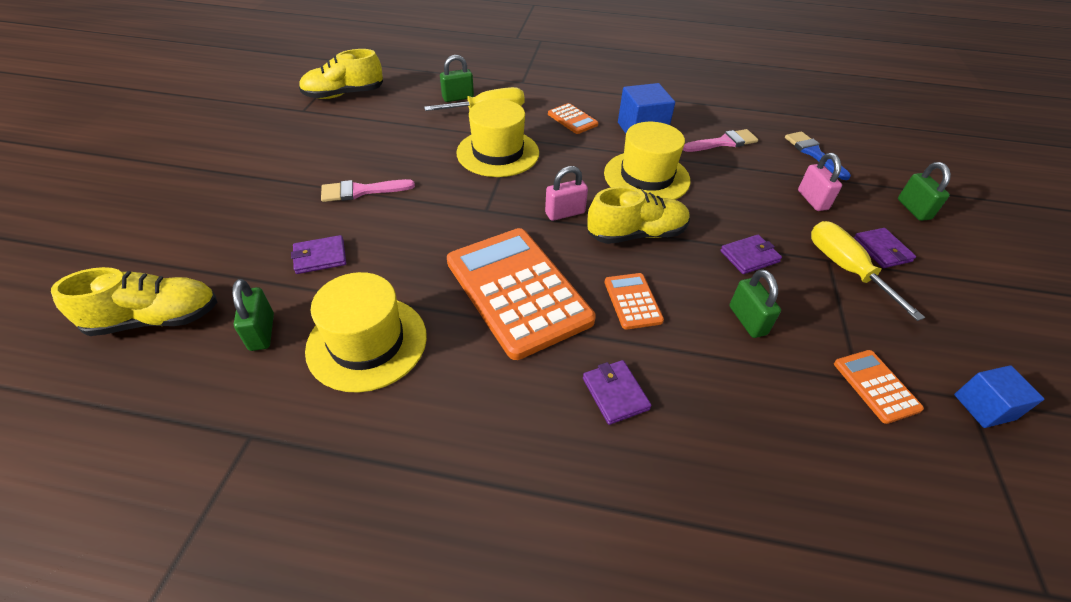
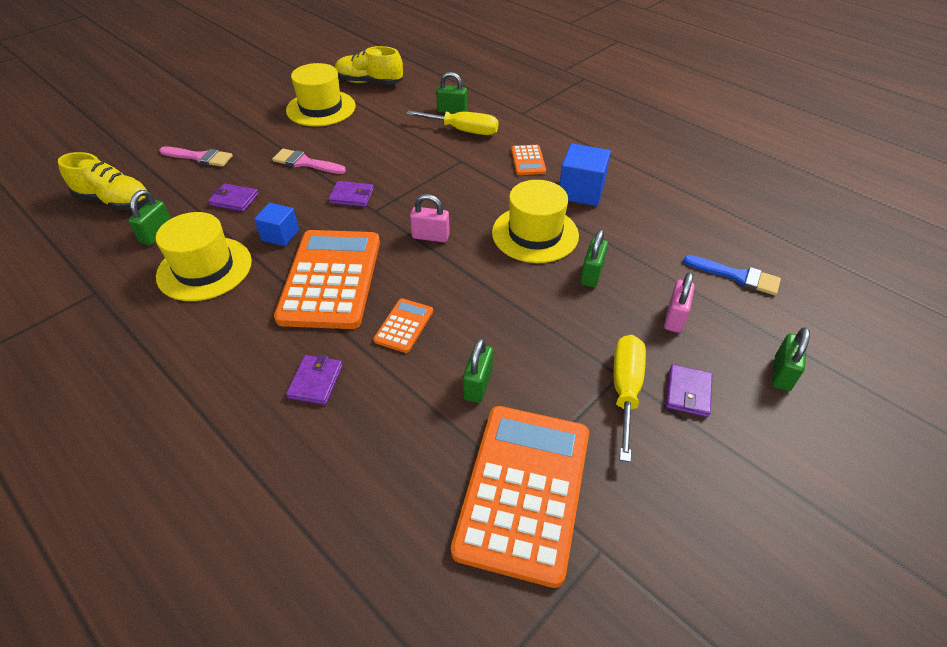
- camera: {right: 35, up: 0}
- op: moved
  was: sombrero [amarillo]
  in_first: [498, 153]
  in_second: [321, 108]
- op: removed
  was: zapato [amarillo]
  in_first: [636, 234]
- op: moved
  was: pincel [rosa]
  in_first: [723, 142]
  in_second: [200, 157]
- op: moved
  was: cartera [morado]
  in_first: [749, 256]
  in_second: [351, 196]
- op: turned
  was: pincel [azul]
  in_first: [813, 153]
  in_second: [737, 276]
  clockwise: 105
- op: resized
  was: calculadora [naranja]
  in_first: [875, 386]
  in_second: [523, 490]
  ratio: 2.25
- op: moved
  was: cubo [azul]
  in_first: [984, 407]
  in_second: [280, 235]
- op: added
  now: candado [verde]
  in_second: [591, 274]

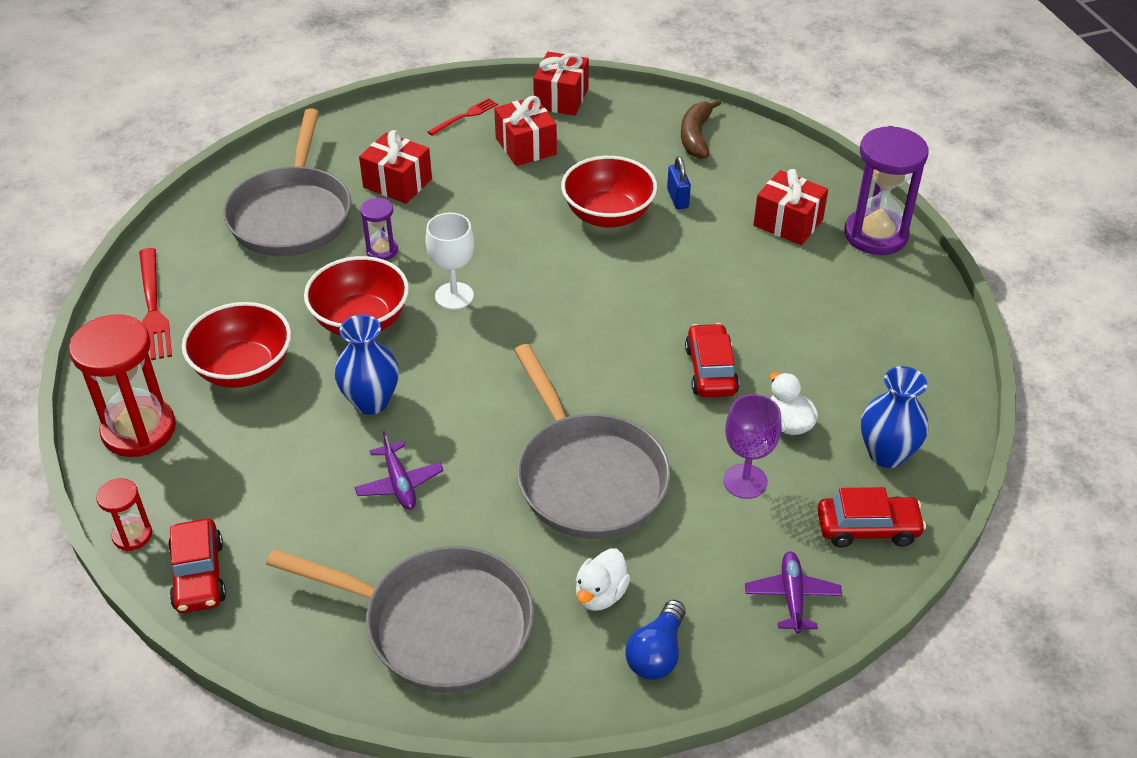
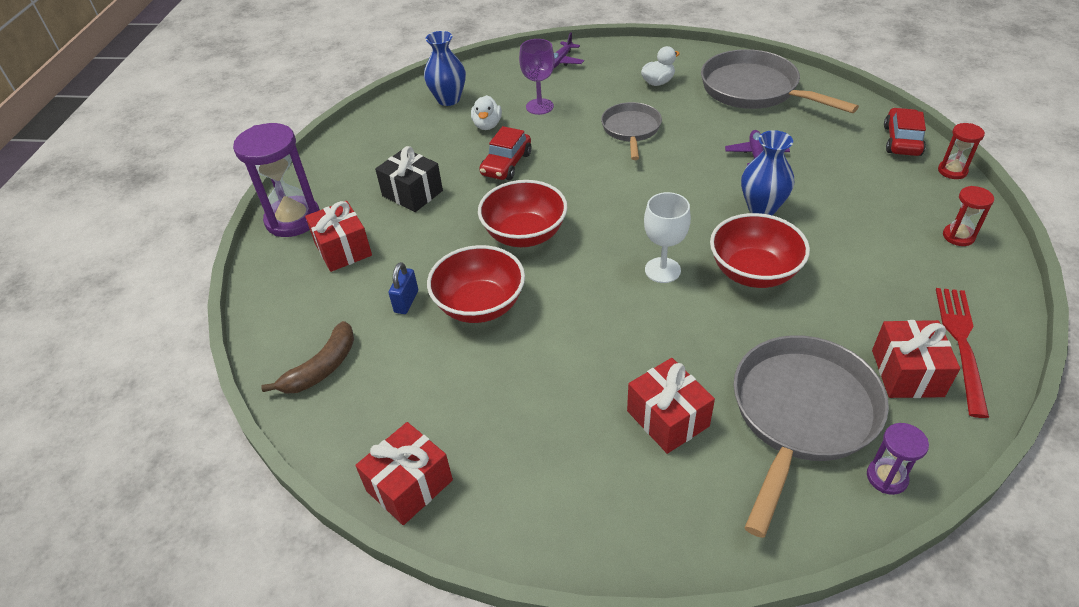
- camera: {right: -150, up: 0}
- op: resized
  was: reloj de arena [rojo]
  in_first: [139, 430]
  in_second: [958, 236]
  ratio: 0.5
- op: moved
  was: cuenco [rojo]
  in_first: [244, 369]
  in_second: [524, 234]
- op: moved
  was: reloj de arena [morado]
  in_first: [382, 250]
  in_second: [886, 477]
- op: removed
  was: tenedor [rojo]
  in_first: [464, 116]
- op: moved
  was: regalo [rojo]
  in_first: [526, 146]
  in_second: [907, 373]
- op: resized
  was: sartén [gris]
  in_first: [587, 477]
  in_second: [631, 130]
  ratio: 0.6
- op: removed
  was: bombilla [azul]
  in_first: [657, 653]
- op: removed
  was: coche [rojo]
  in_first: [867, 528]
- op: added
  now: regalo [negro]
  in_second: [412, 193]

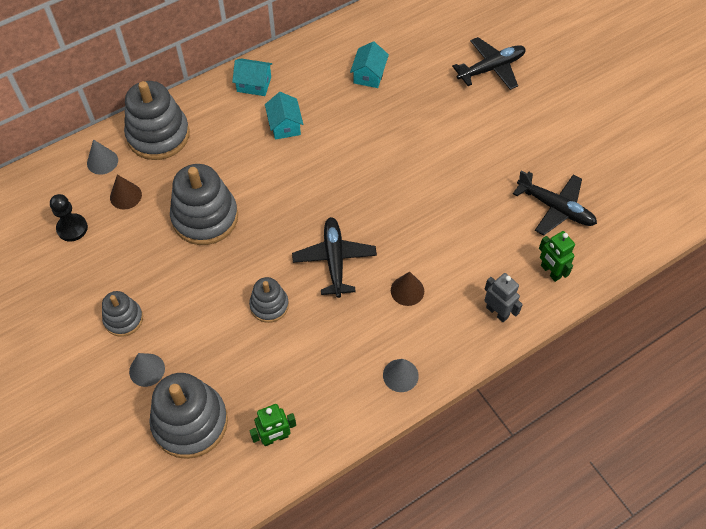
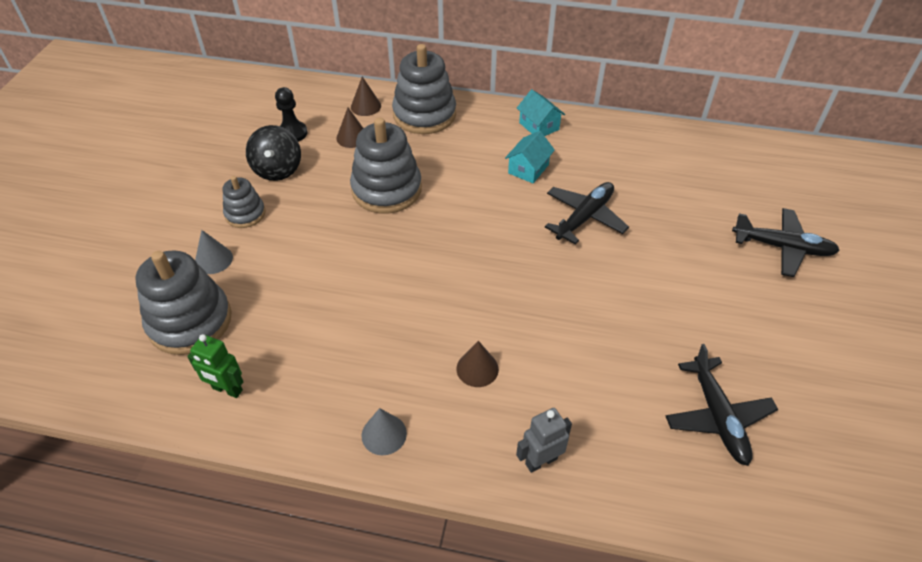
- camera: {right: 45, up: -10}
- op: recoloured
  was: cono [gris]
  now: cono [marrón]
  in_first: [102, 161]
  in_second: [366, 106]
- op: removed
  was: juguete apilable [gris]
  in_first: [269, 305]
- op: moved
  was: avión [negro]
  in_first: [334, 260]
  in_second: [584, 217]
- op: removed
  was: casa [turquesa]
  in_first: [369, 75]
- op: turned
  was: robot [gris]
  in_first: [497, 312]
  in_second: [541, 461]
  clockwise: -120
- op: removed
  was: robot [verde]
  in_first: [550, 271]
- op: added
  now: peonza [negro]
  in_second: [277, 169]

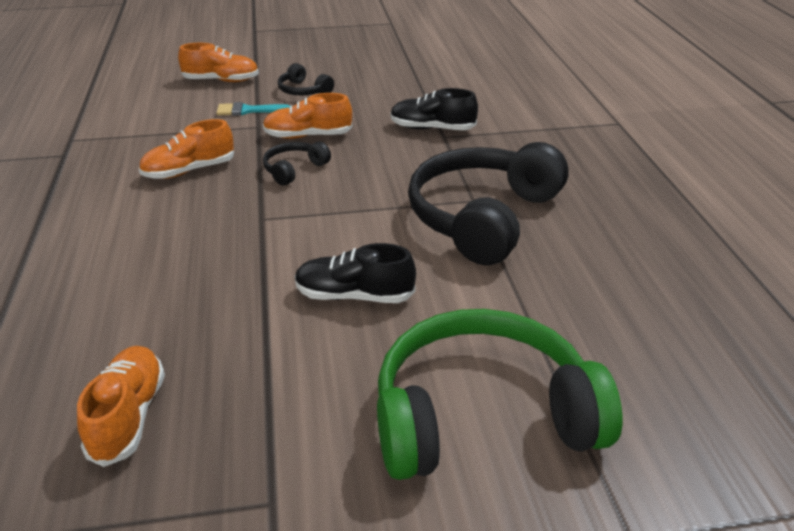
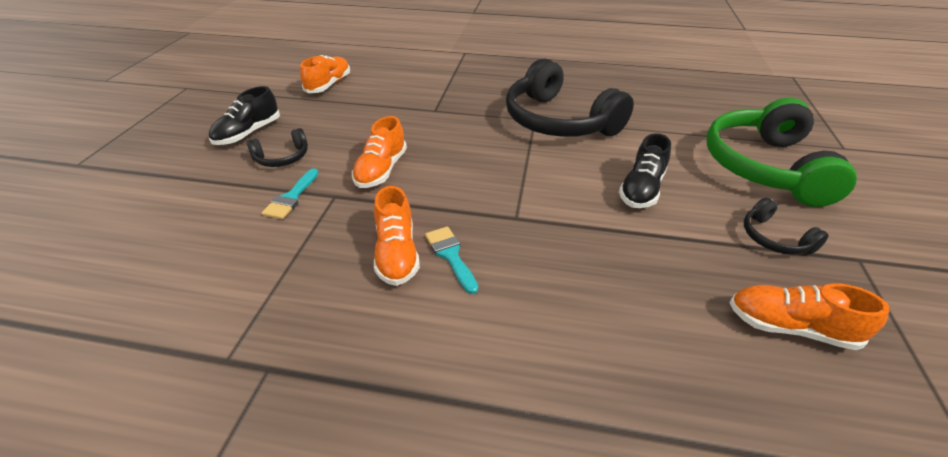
- camera: {right: -70, up: 5}
- op: moved
  was: zapato [naranja]
  in_first: [221, 81]
  in_second: [329, 85]
- op: moved
  was: auriculares [negro]
  in_first: [294, 169]
  in_second: [774, 238]
- op: moved
  was: zapato [negro]
  in_first: [432, 128]
  in_second: [248, 133]
- op: added
  now: pincel [turquesa]
  in_second: [450, 255]

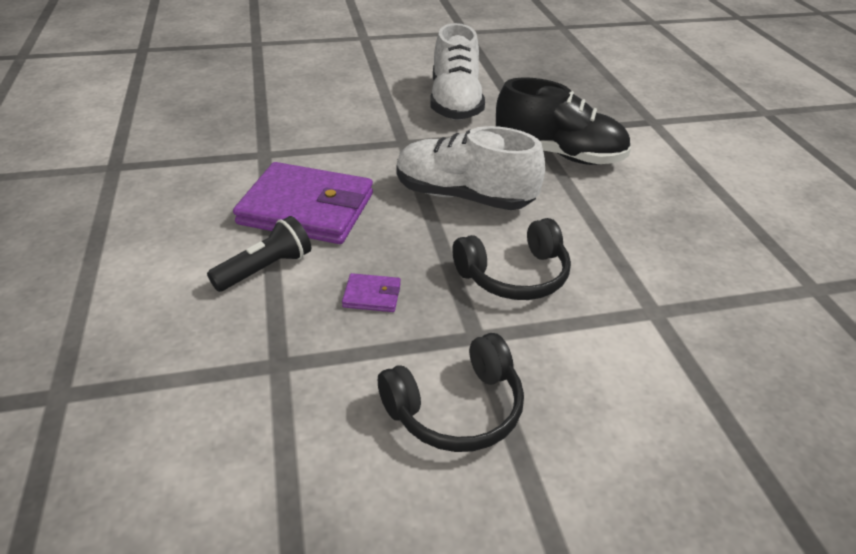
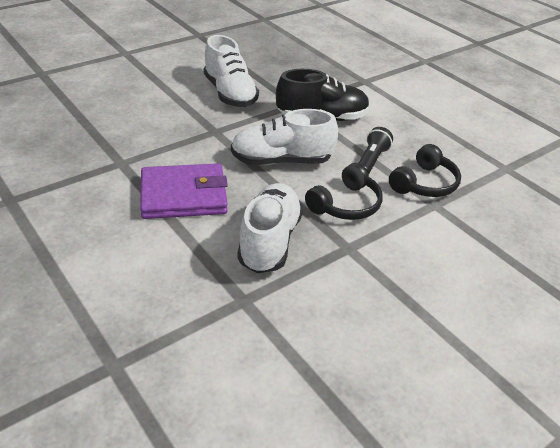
- camera: {right: -25, up: 0}
- op: moved
  was: lámpara de mano [negro]
  in_first: [265, 269]
  in_second: [371, 160]
- op: replaced
  was: cartera [morado]
  now: zapato [blanco]
  in_first: [372, 295]
  in_second: [269, 241]
- op: moved
  was: auriculares [negro]
  in_first: [456, 408]
  in_second: [424, 183]

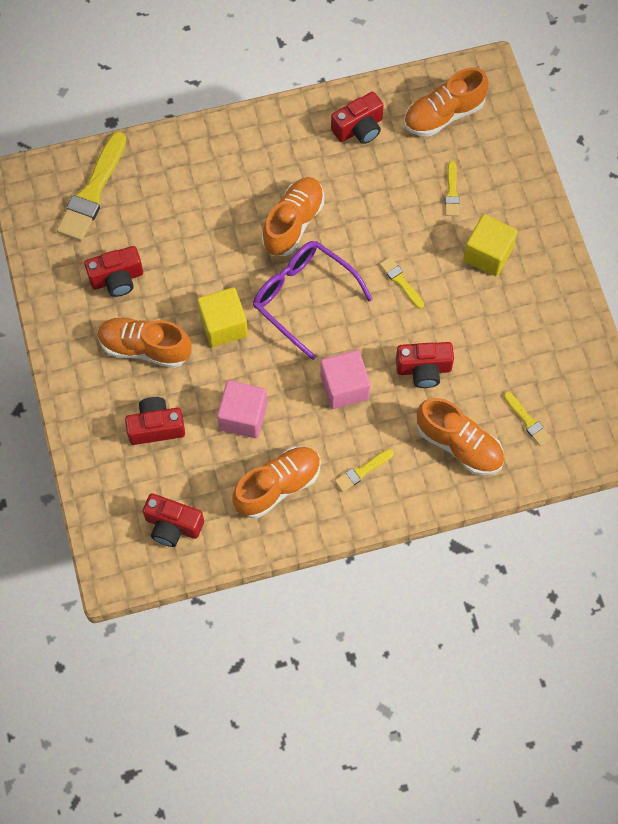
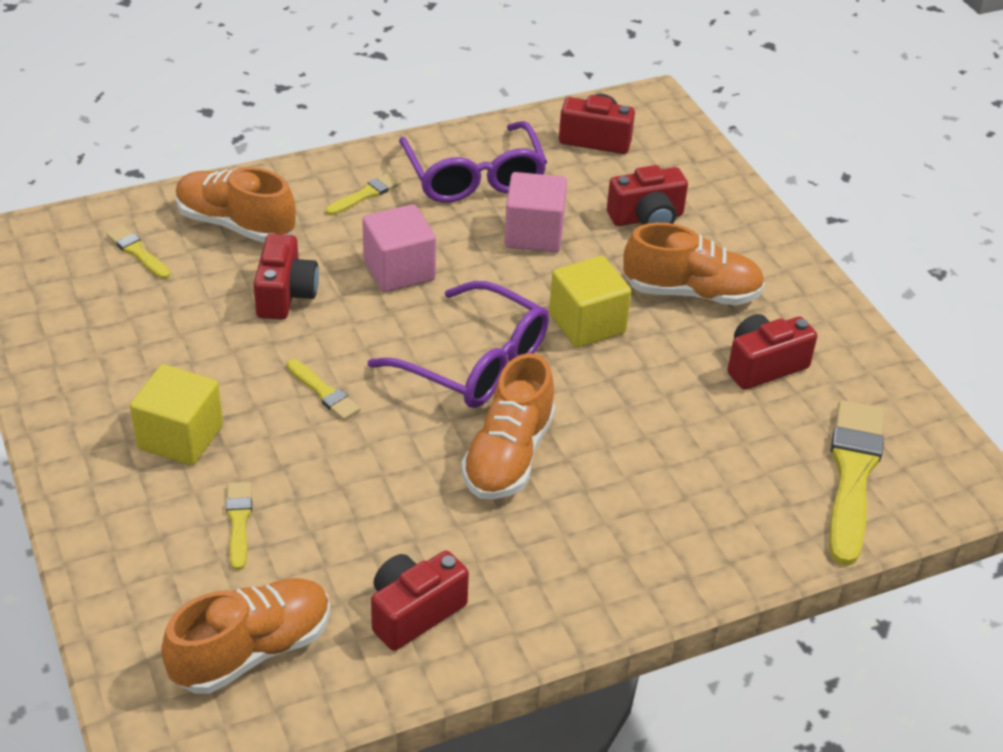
- camera: {right: 170, up: -25}
- op: replaced
  was: zapato [naranja]
  now: gafas [morado]
  in_first: [277, 486]
  in_second: [474, 176]
- op: turned
  was: cámara [rojo]
  in_first: [424, 369]
  in_second: [285, 295]
  clockwise: 105

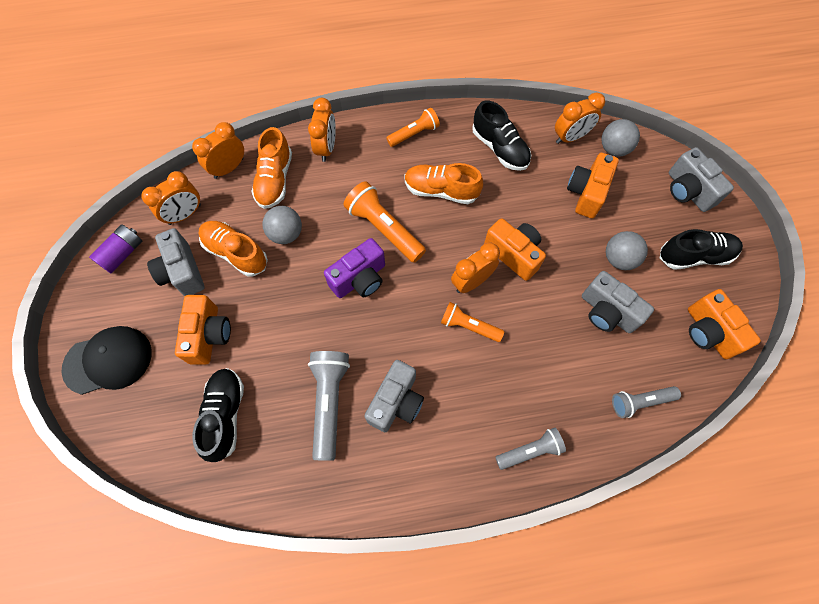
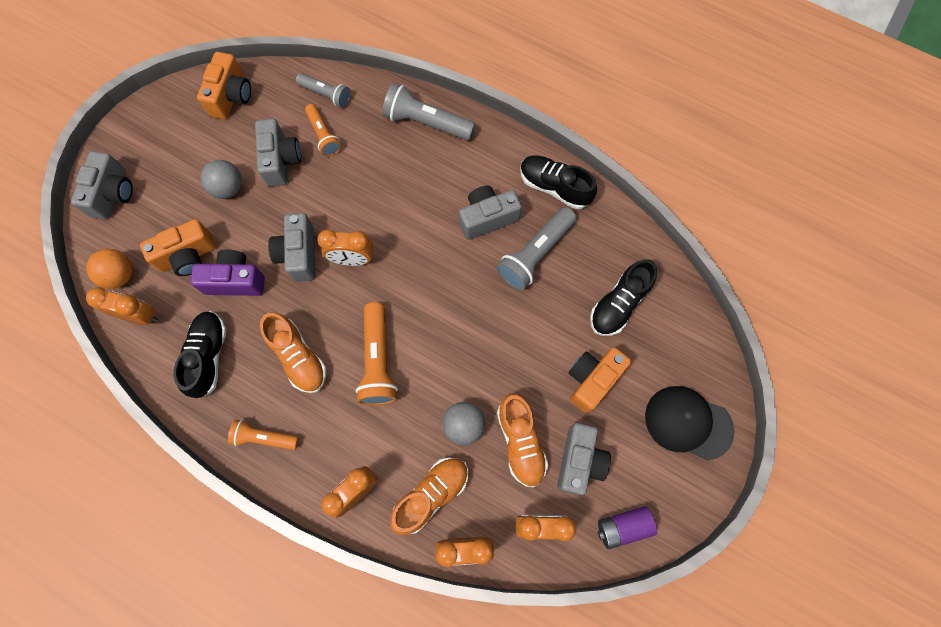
- camera: {right: -140, up: 5}
- op: moved
  was: cámara [morado]
  in_first: [360, 279]
  in_second: [235, 281]
- op: moved
  was: lámpara de mano [naranja]
  in_first: [469, 326]
  in_second: [323, 135]
- op: recoloured
  was: cámara [naranja]
  now: cámara [gris]
  in_first: [513, 254]
  in_second: [299, 254]
- op: resized
  was: lámpara de mano [gris]
  in_first: [530, 451]
  in_second: [426, 122]
  ratio: 1.58
- op: recoloured
  was: pelota [gris]
  now: pelota [naranja]
  in_first: [614, 149]
  in_second: [120, 275]
- op: moved
  was: zapato [negro]
  in_first: [694, 256]
  in_second: [554, 187]

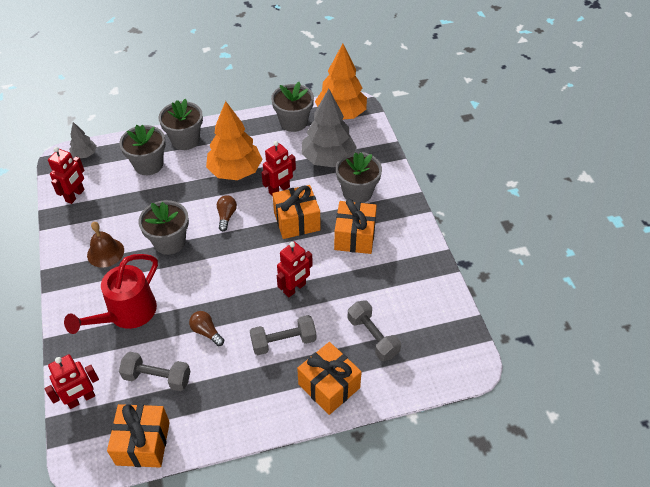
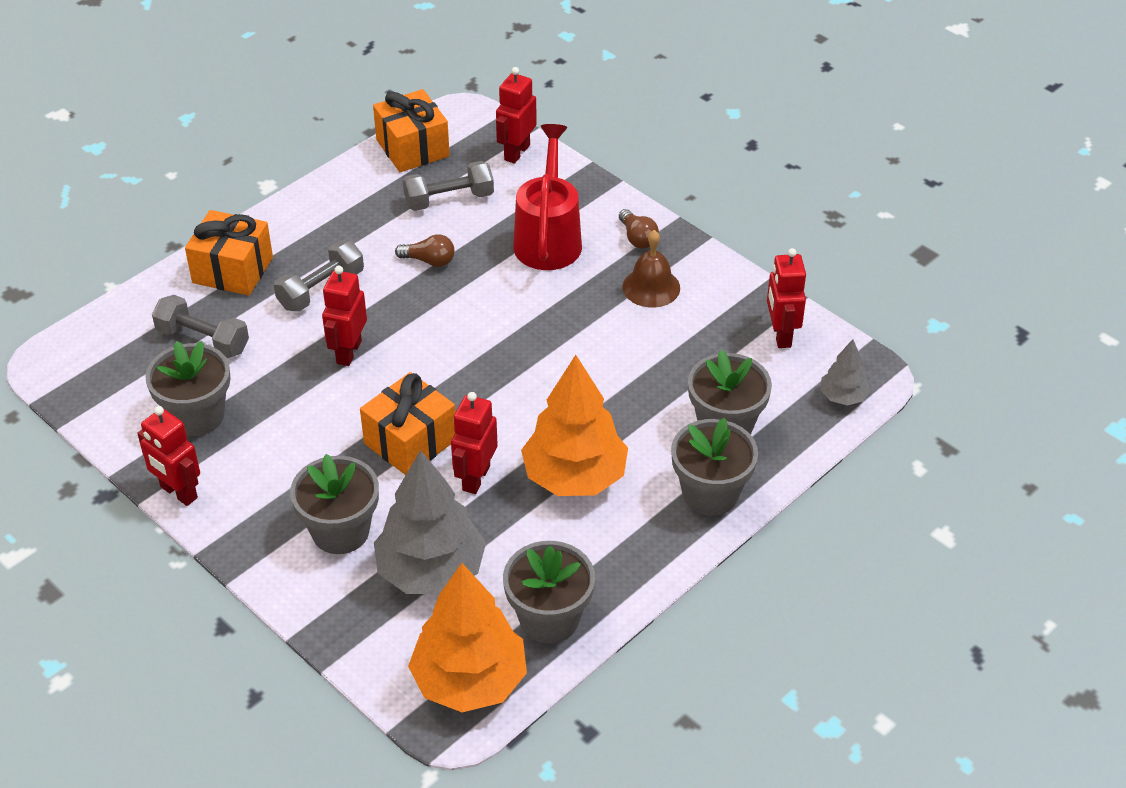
- camera: {right: 150, up: -5}
- op: moved
  was: maceta [gris]
  in_first: [169, 242]
  in_second: [197, 416]
- op: moved
  was: bombilla [marrón]
  in_first: [226, 216]
  in_second: [637, 238]
- op: removed
  was: regalo [naranja]
  in_first: [354, 236]
- op: added
  now: robot [rojo]
  in_second: [178, 492]

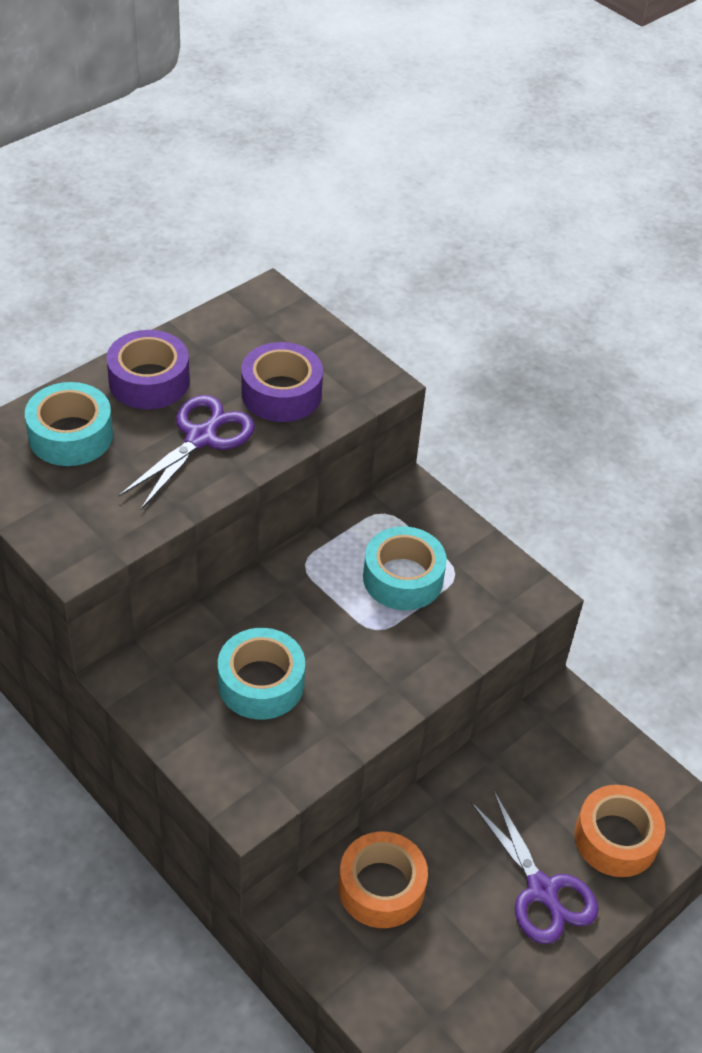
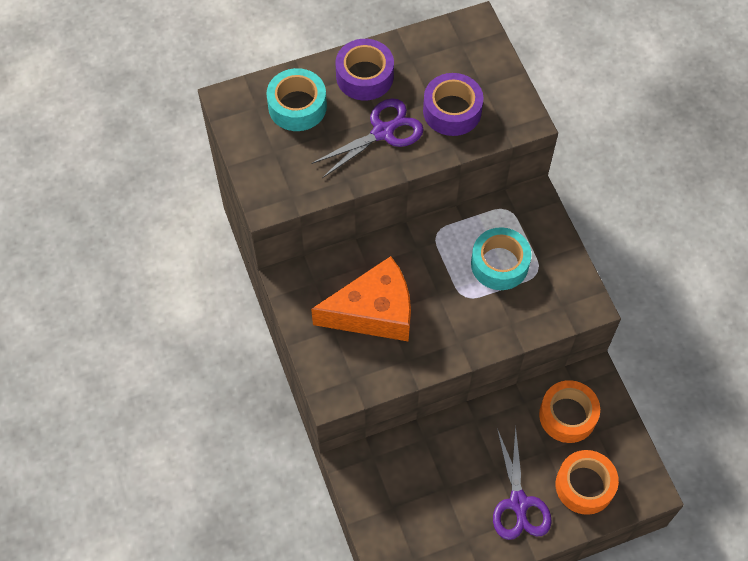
- camera: {right: 25, up: 15}
- op: replaced
  was: cinta adhesiva [turquesa]
  now: queso [naranja]
  in_first: [261, 683]
  in_second: [373, 312]
- op: moved
  was: cinta adhesiva [naranja]
  in_first: [381, 887]
  in_second: [567, 415]

